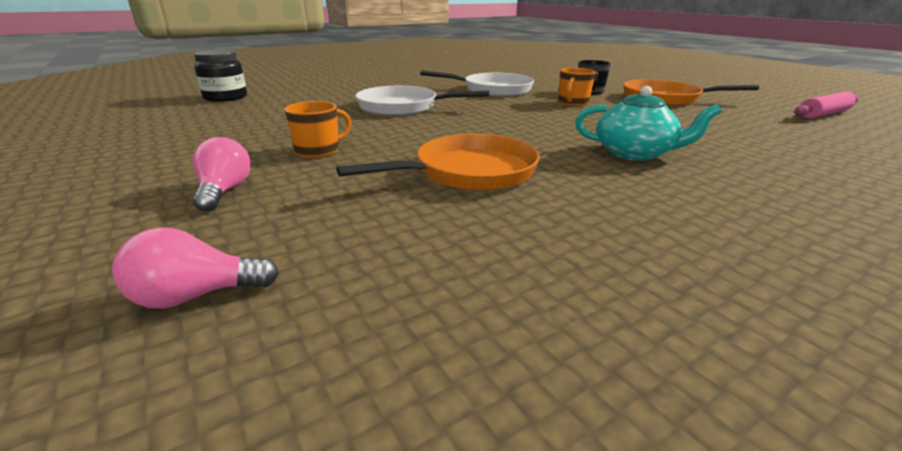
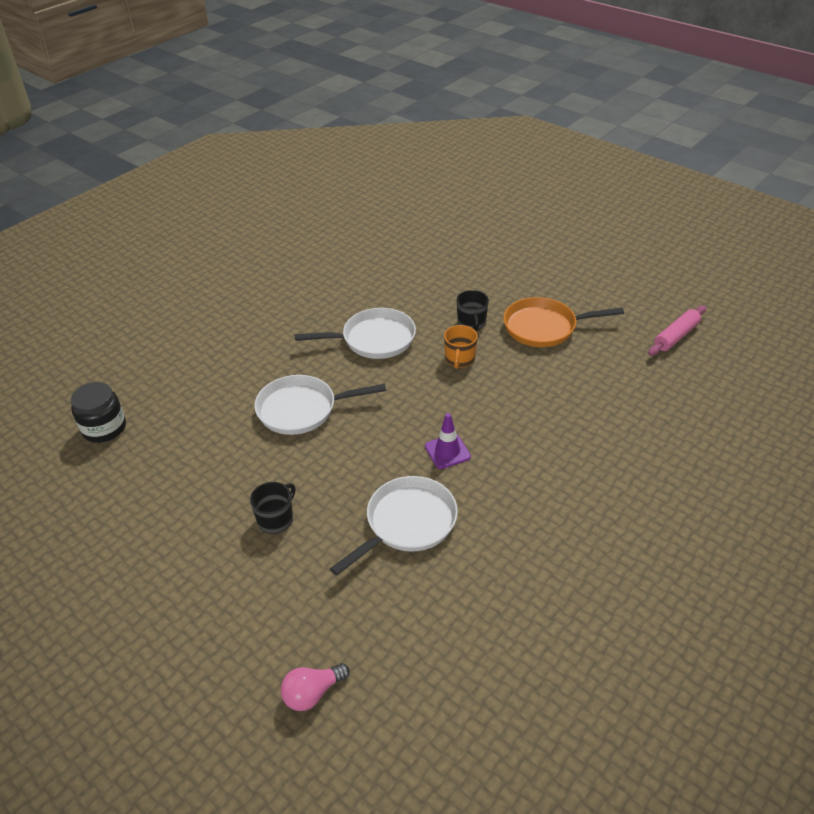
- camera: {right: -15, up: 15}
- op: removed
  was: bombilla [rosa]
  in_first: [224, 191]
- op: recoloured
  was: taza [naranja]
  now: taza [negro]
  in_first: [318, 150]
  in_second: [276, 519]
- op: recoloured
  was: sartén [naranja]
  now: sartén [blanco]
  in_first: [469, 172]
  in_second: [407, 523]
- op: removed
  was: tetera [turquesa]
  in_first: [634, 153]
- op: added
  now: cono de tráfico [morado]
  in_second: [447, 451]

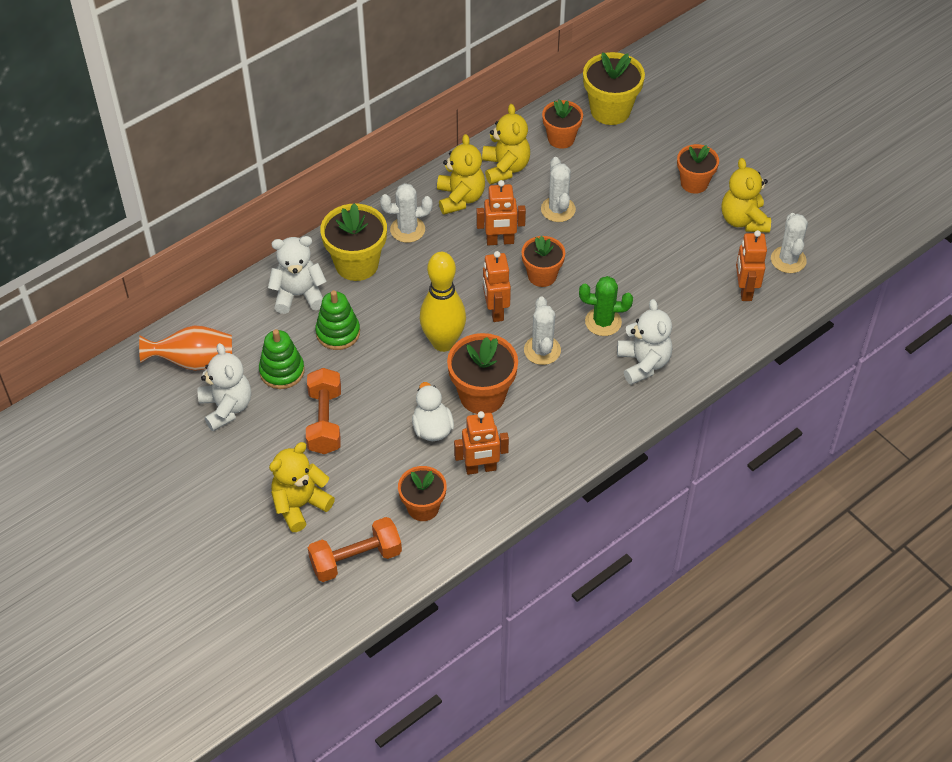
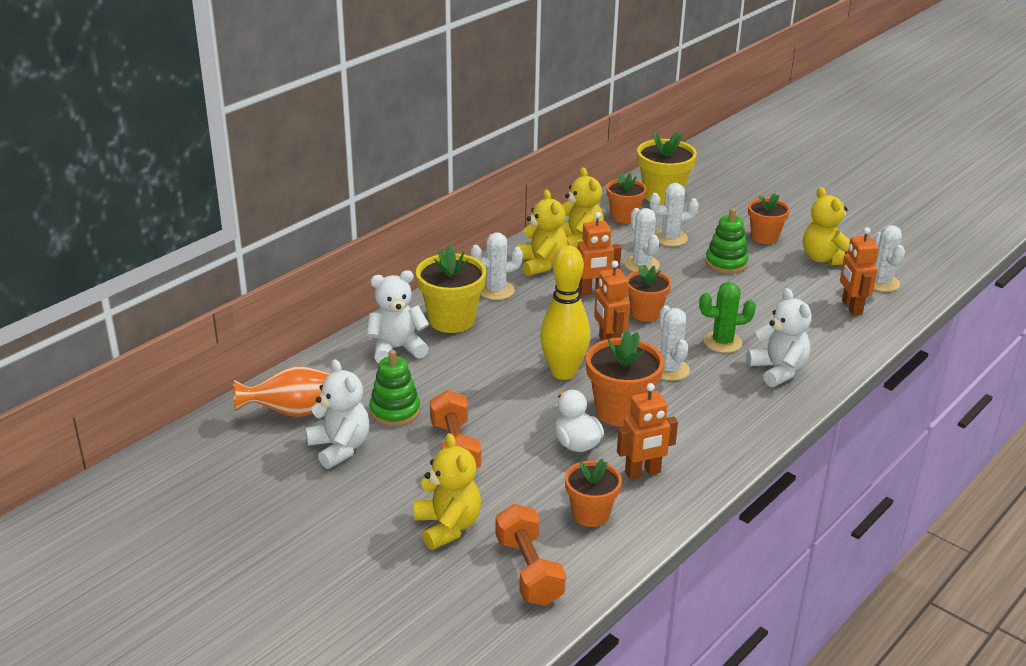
- camera: {right: -10, up: -20}
- op: turned
  was: osito [amarillo]
  in_first: [300, 505]
  in_second: [448, 526]
  clockwise: 120
- op: turned
  was: mancuerna [naranja]
  in_first: [356, 559]
  in_second: [529, 571]
  clockwise: -75
- op: moved
  was: juguete apilable [verde]
  in_first: [338, 333]
  in_second: [726, 263]
- op: added
  now: cactus [blanco]
  in_second: [670, 238]

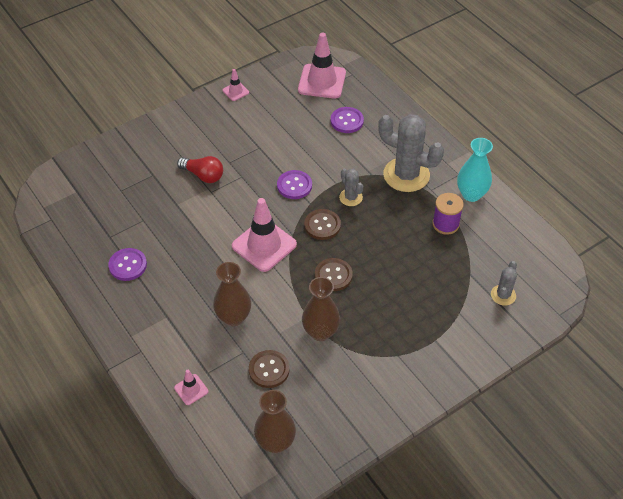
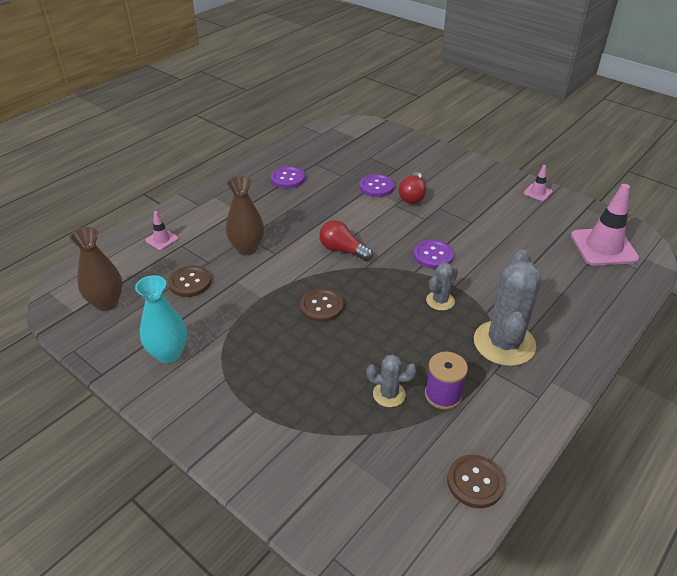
- camera: {right: 75, up: -10}
- op: replaced
  was: cono de tráfico [rosa]
  now: bombilla [rojo]
  in_first: [264, 245]
  in_second: [342, 250]
- op: removed
  was: florero [marrón]
  in_first: [320, 332]
- op: moved
  was: botón [marrón]
  in_first: [322, 225]
  in_second: [475, 482]
- op: moved
  was: botón [morado]
  in_first: [347, 121]
  in_second: [376, 187]
- op: moved
  was: florero [turquesa]
  in_first: [471, 194]
  in_second: [169, 354]
- op: moved
  was: cactus [gris]
  in_first: [503, 295]
  in_second: [389, 394]

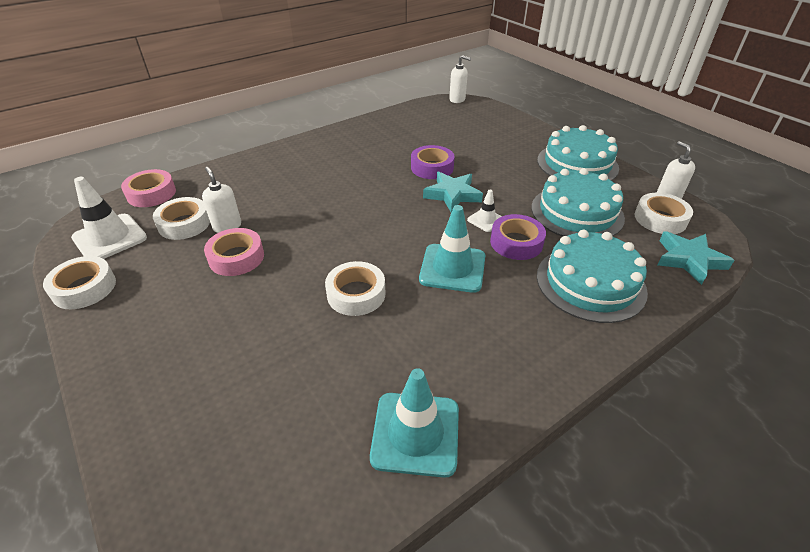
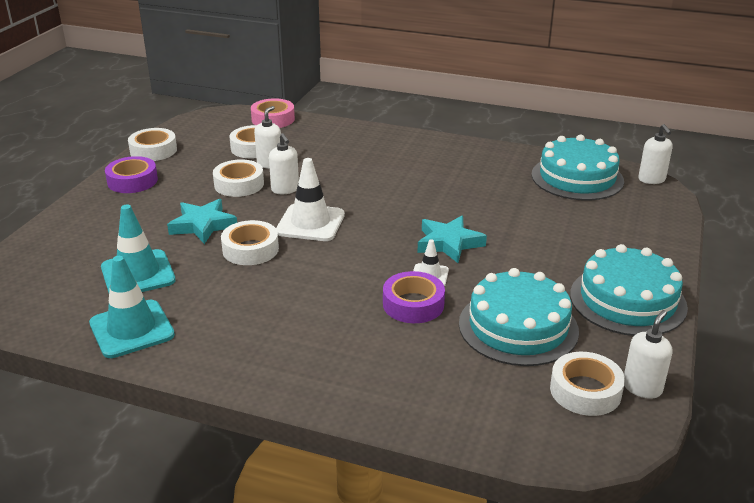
- camera: {right: 55, up: -10}
- op: moved
  was: cono de tráfico [blanco]
  in_first: [110, 238]
  in_second: [310, 223]
- op: recoloured
  was: cinta adhesiva [rosa]
  now: cinta adhesiva [blanco]
  in_first: [236, 257]
  in_second: [239, 184]
- op: moved
  was: cinta adhesiva [morado]
  in_first: [432, 167]
  in_second: [132, 181]
- op: moved
  was: cono de tráfico [turquesa]
  in_first: [452, 268]
  in_second: [138, 274]
- op: moved
  was: tarta [turquesa]
  in_first: [590, 283]
  in_second: [577, 178]
- op: moved
  was: estrella [turquesa]
  in_first: [689, 260]
  in_second: [203, 225]
- op: added
  now: dispensador de jabón [blanco]
  in_second: [285, 189]

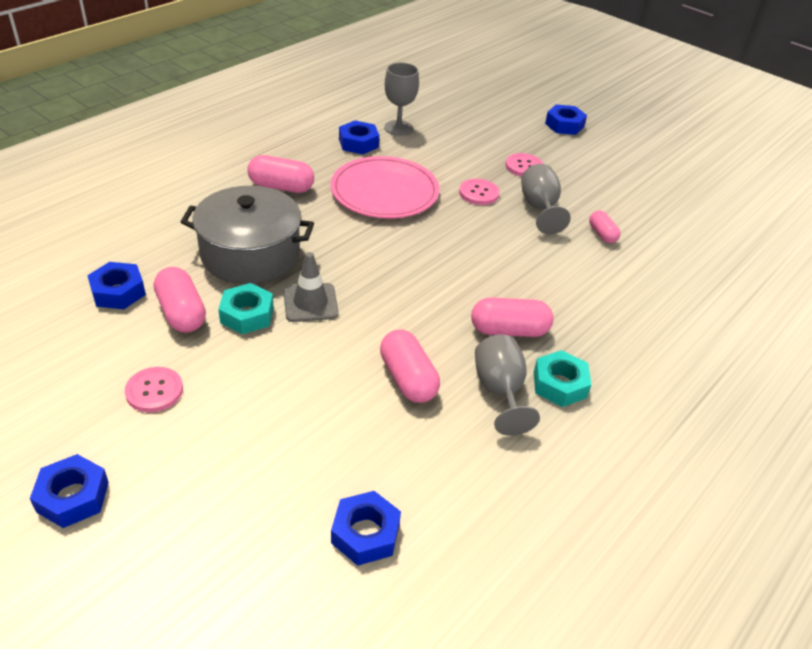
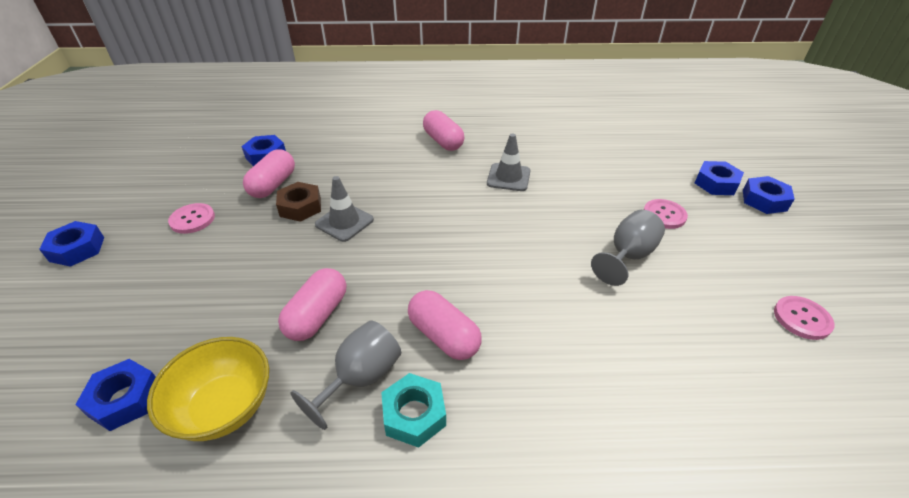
- camera: {right: 50, up: 0}
- op: removed
  was: olla [gris]
  in_first: [250, 254]
- op: recoloured
  was: tuerca [turquesa]
  now: tuerca [marrón]
  in_first: [247, 315]
  in_second: [300, 207]
- op: replaced
  was: plato [rosa]
  now: cono de tráfico [gris]
  in_first: [384, 192]
  in_second: [508, 177]
- op: moved
  was: tuerca [azul]
  in_first: [358, 143]
  in_second: [716, 183]
- op: removed
  was: copa [gris]
  in_first: [398, 128]
- op: moved
  was: botón [rosa]
  in_first: [479, 193]
  in_second: [802, 318]
- op: removed
  was: cápsula [rosa]
  in_first: [602, 234]
- op: added
  now: cuenco [amarillo]
  in_second: [224, 407]

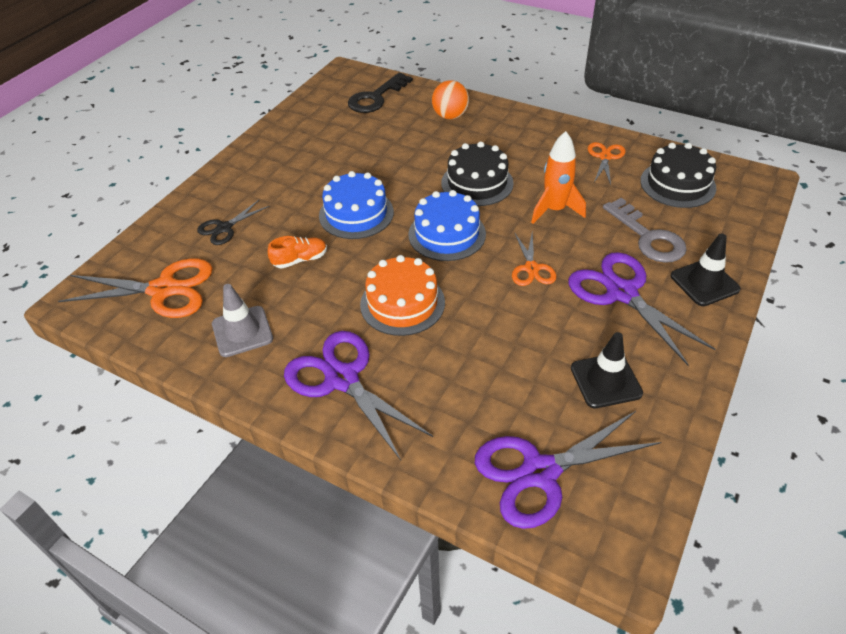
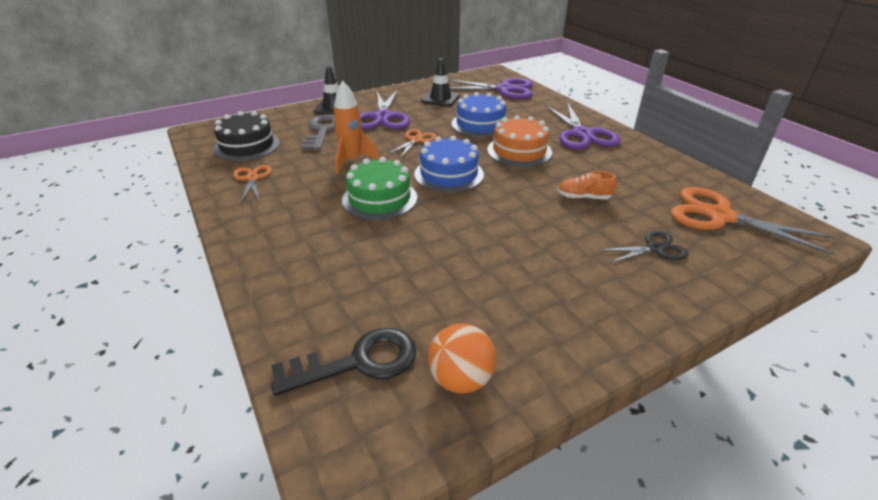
- camera: {right: -150, up: -10}
- op: removed
  was: cono de tráfico [gris]
  in_first: [242, 331]
- op: moved
  was: tarta [azul]
  in_first: [356, 214]
  in_second: [480, 124]
- op: moved
  was: pelota [naranja]
  in_first: [450, 116]
  in_second: [461, 379]
- op: recoloured
  was: tarta [negro]
  now: tarta [verde]
  in_first: [477, 183]
  in_second: [379, 199]
- op: turned
  was: tijeras [naranja]
  in_first: [605, 157]
  in_second: [252, 178]
  clockwise: 120

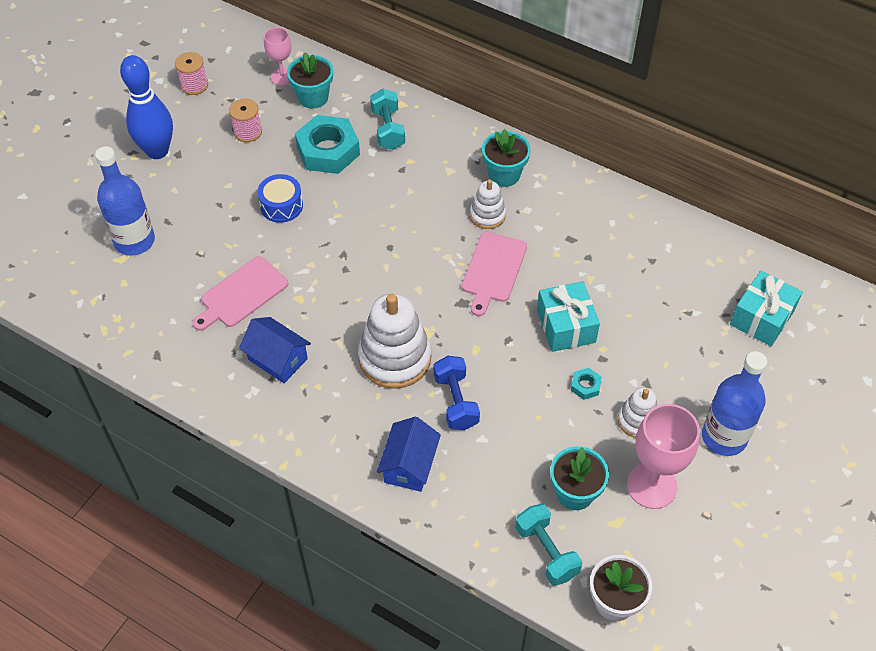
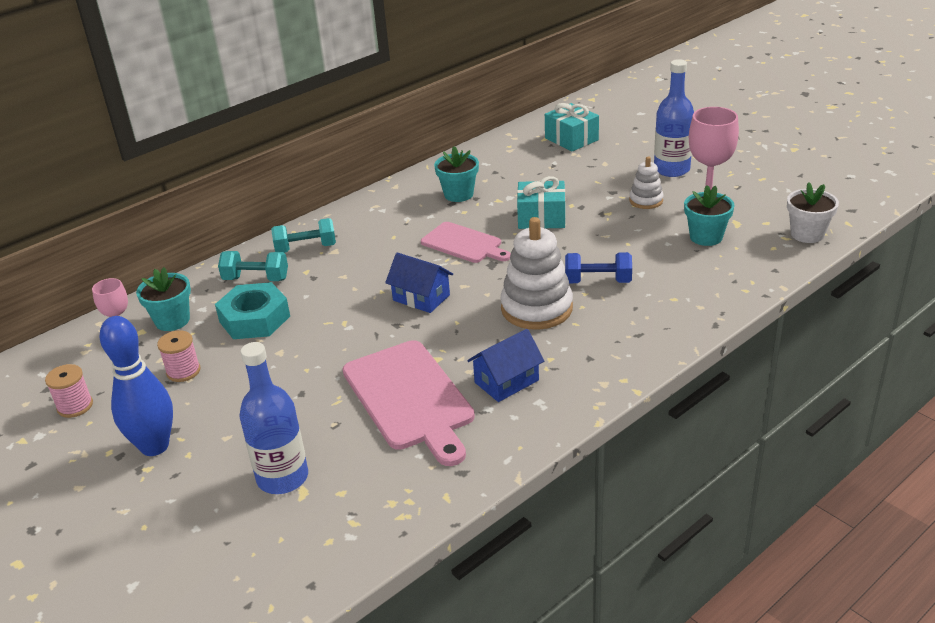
- camera: {right: -70, up: -20}
- op: resized
  was: tabla de cortar [rosa]
  in_first: [241, 294]
  in_second: [410, 398]
  ratio: 1.6
- op: removed
  was: tambor [azul]
  in_first: [281, 206]
- op: moved
  was: casa [azul]
  in_first: [409, 465]
  in_second: [421, 298]
- op: removed
  was: juguete apilable [blanco]
  in_first: [487, 215]
- op: moved
  was: maceta [turquesa]
  in_first: [504, 174]
  in_second: [458, 194]
- op: moved
  was: mancuerna [turquesa]
  in_first: [546, 551]
  in_second: [306, 248]
- op: removed
  was: tuerca [turquesa]
  in_first: [585, 386]

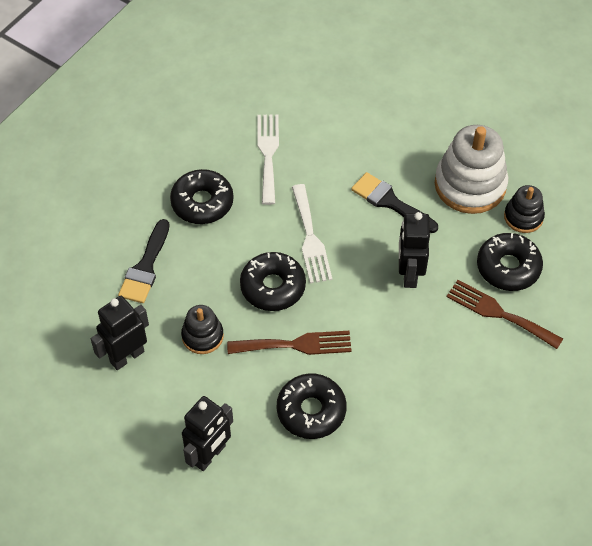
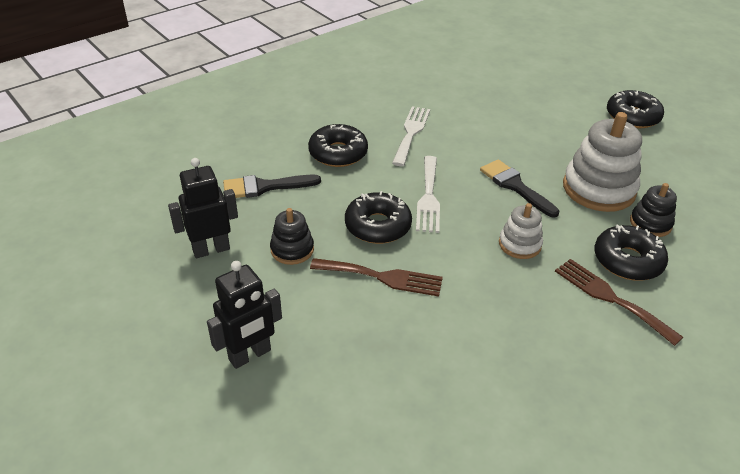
- camera: {right: 15, up: -15}
- op: turned
  was: pincel [negro]
  in_first: [145, 267]
  in_second: [264, 187]
  clockwise: 45
- op: moved
  was: rosquilla [negro]
  in_first: [311, 411]
  in_second: [632, 117]
- op: replaced
  was: robot [negro]
  now: juguete apilable [blanco]
  in_first: [409, 274]
  in_second: [519, 244]

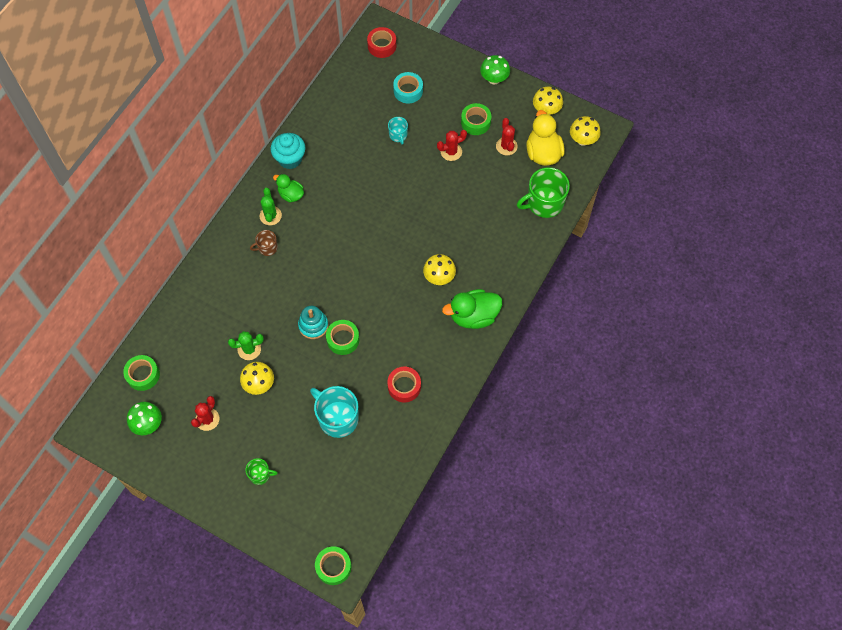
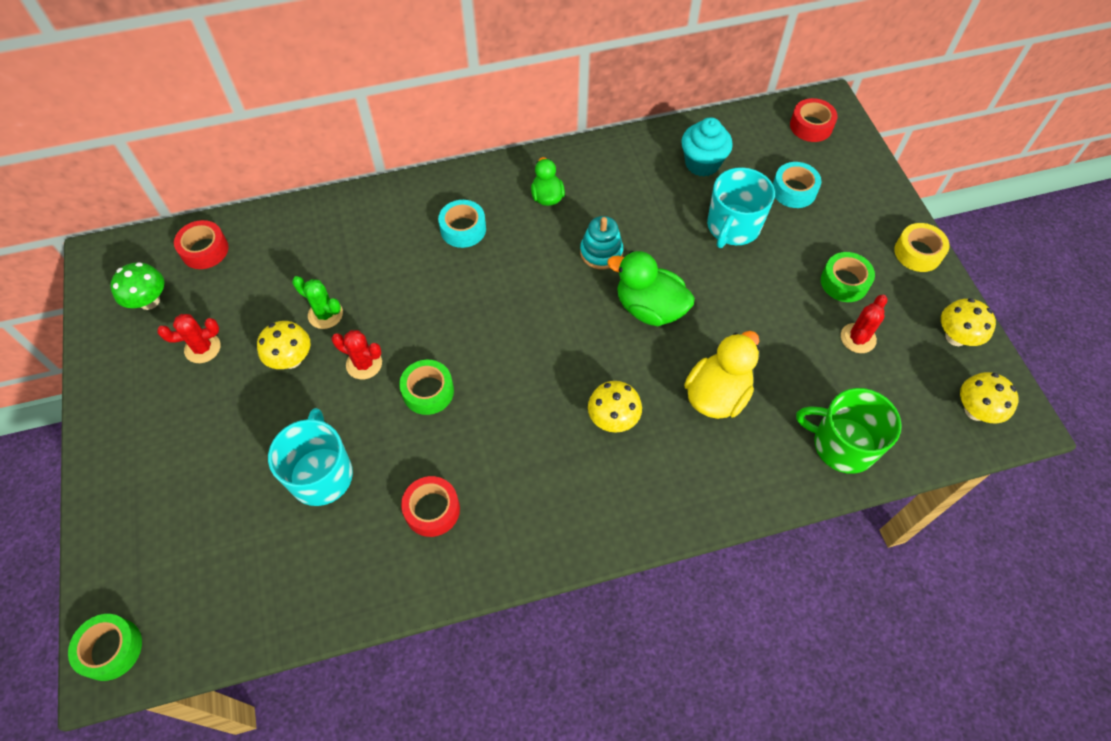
- camera: {right: 45, up: -5}
- op: recoloured
  was: cinta adhesiva [verde]
  now: cinta adhesiva [rojo]
  in_first: [143, 375]
  in_second: [204, 250]
- op: removed
  was: taza [verde]
  in_first: [260, 475]
- op: replaced
  was: taza [marrón]
  now: cinta adhesiva [turquesa]
  in_first: [267, 248]
  in_second: [463, 229]
- op: removed
  was: cactus [verde]
  in_first: [270, 216]
- op: moved
  was: magdalena [turquesa]
  in_first: [290, 159]
  in_second: [702, 163]
- op: moved
  was: juguete apilable [turquesa]
  in_first: [313, 325]
  in_second: [601, 252]
- op: resized
  was: taza [turquesa]
  in_first: [398, 135]
  in_second: [732, 227]
  ratio: 1.94
- op: moved
  was: cactus [rojo]
  in_first: [451, 152]
  in_second: [364, 364]
- op: moved
  was: pato [verde]
  in_first: [473, 316]
  in_second: [649, 308]
- op: replaced
  was: seta [verde]
  now: cinta adhesiva [amarillo]
  in_first: [494, 79]
  in_second: [918, 253]
- op: moved
  was: pato [amarillo]
  in_first: [543, 153]
  in_second: [717, 395]

